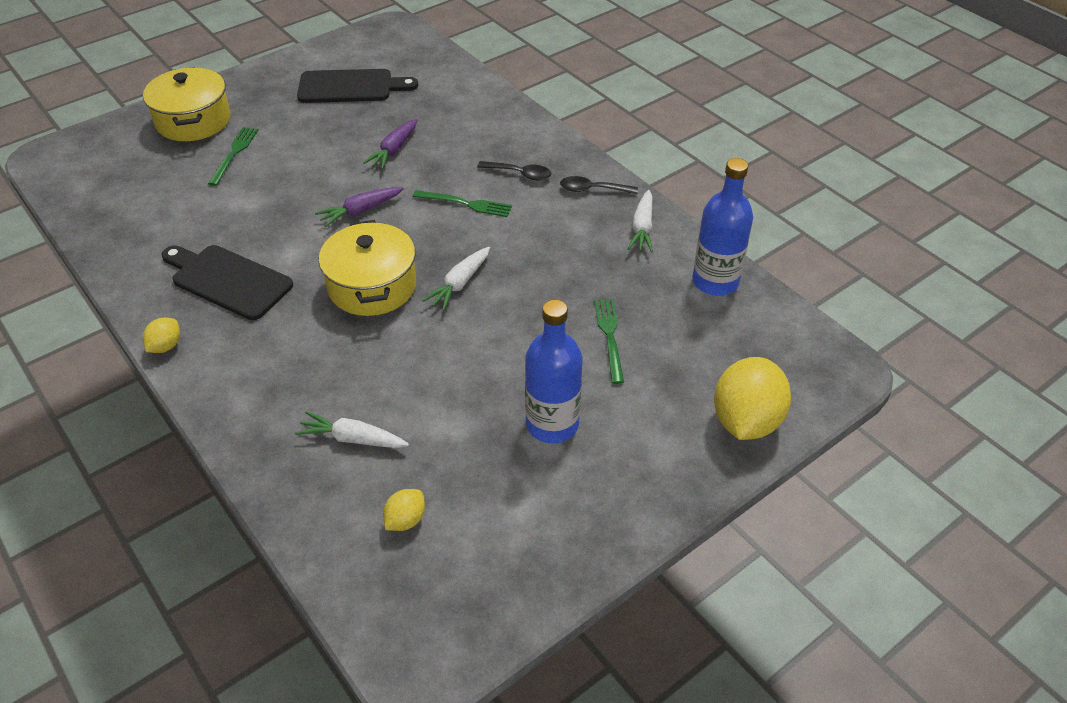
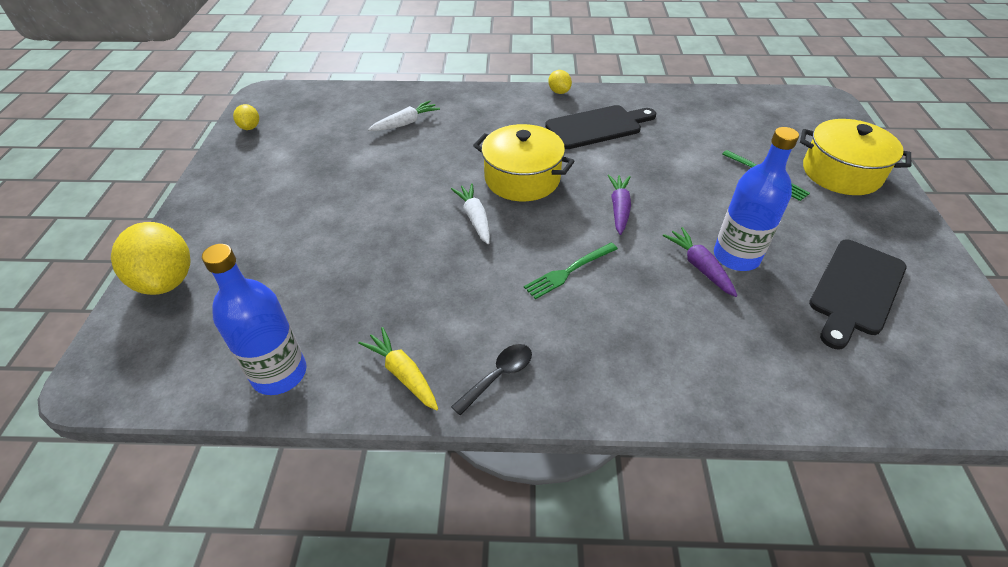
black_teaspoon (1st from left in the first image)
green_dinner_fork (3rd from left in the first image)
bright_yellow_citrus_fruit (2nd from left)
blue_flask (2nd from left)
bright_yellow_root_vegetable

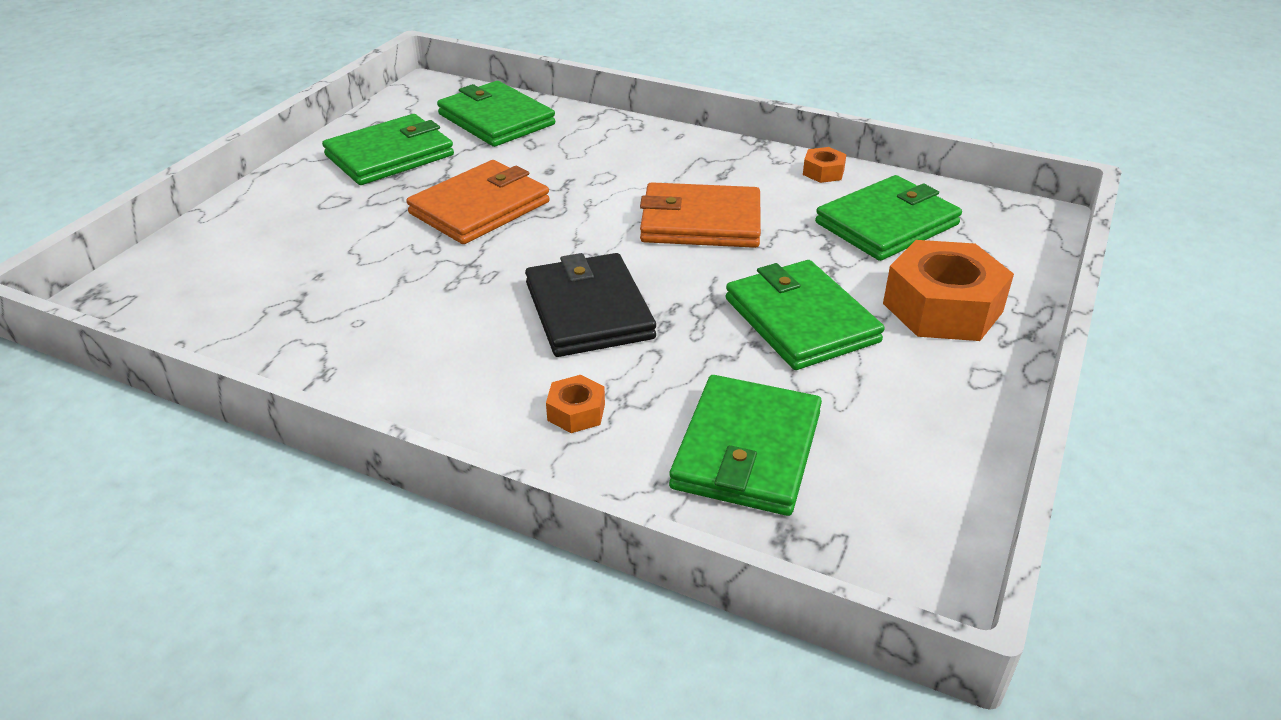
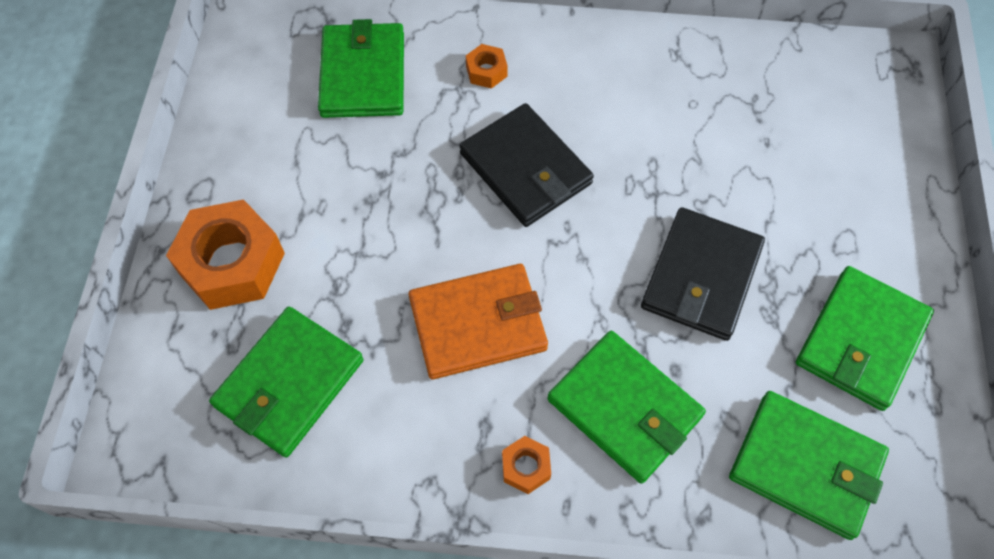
green_billfold (3rd from left)
orange_hexagon_nut (3rd from left)
black_billfold (2nd from left)

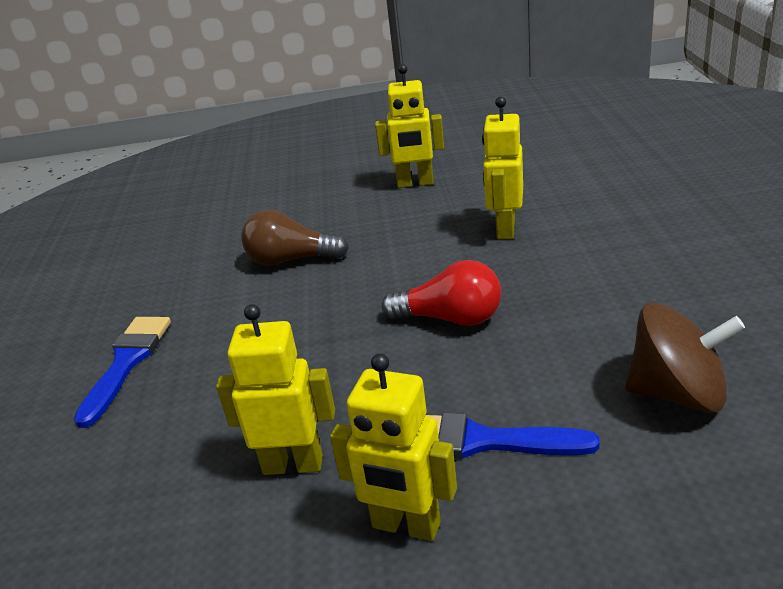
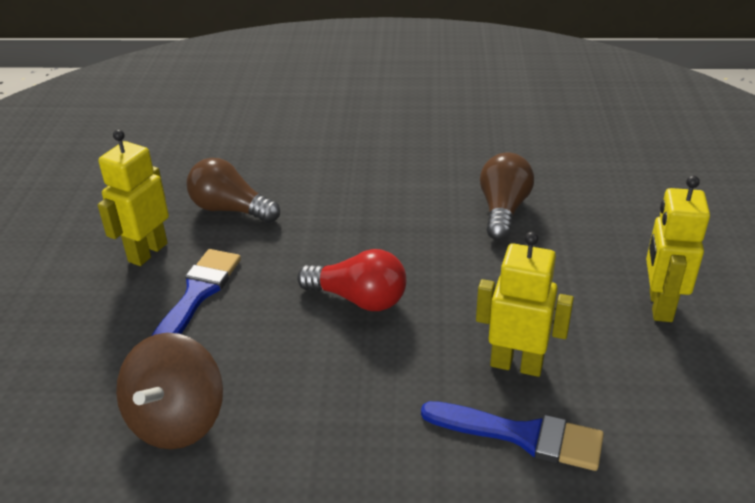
blue_brush (2nd from left)
russet_light_bulb (1st from left)
crimson_light_bulb

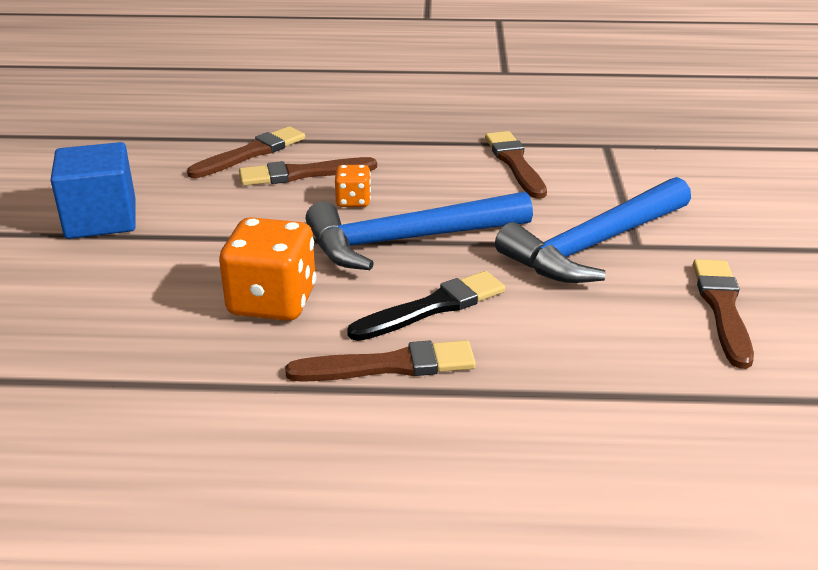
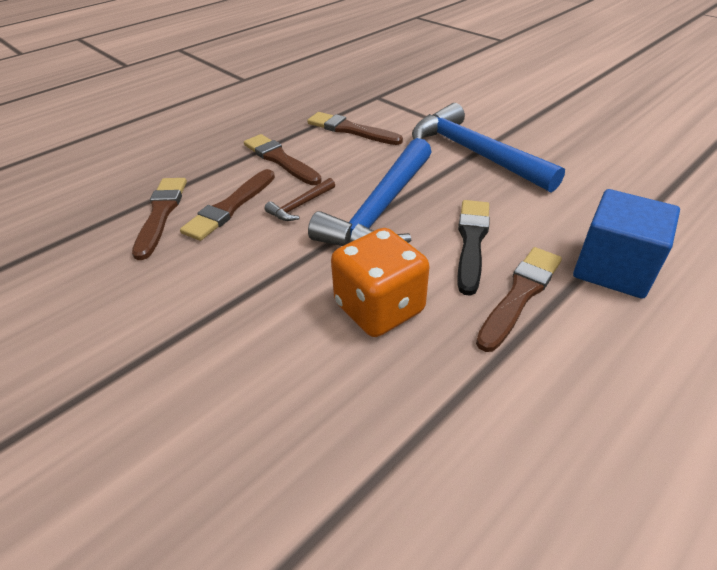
blue_block
russet_brush (3rd from left)
russet_claw_hammer
blue_claw_hammer (2nd from left)

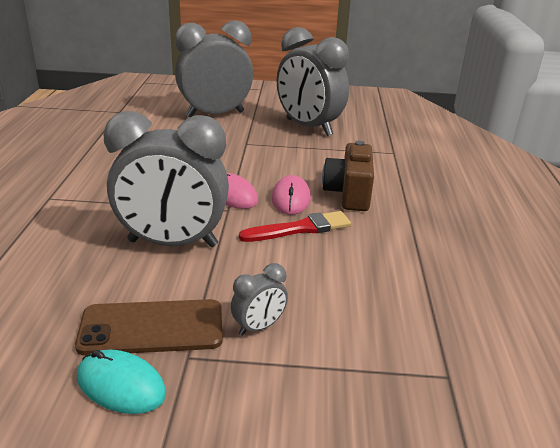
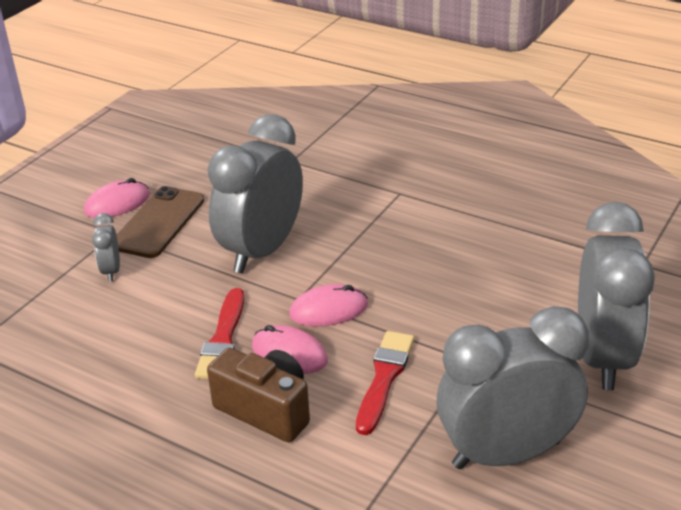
crimson_brush (2nd from left)
rosy_PC_mouse (1st from left)

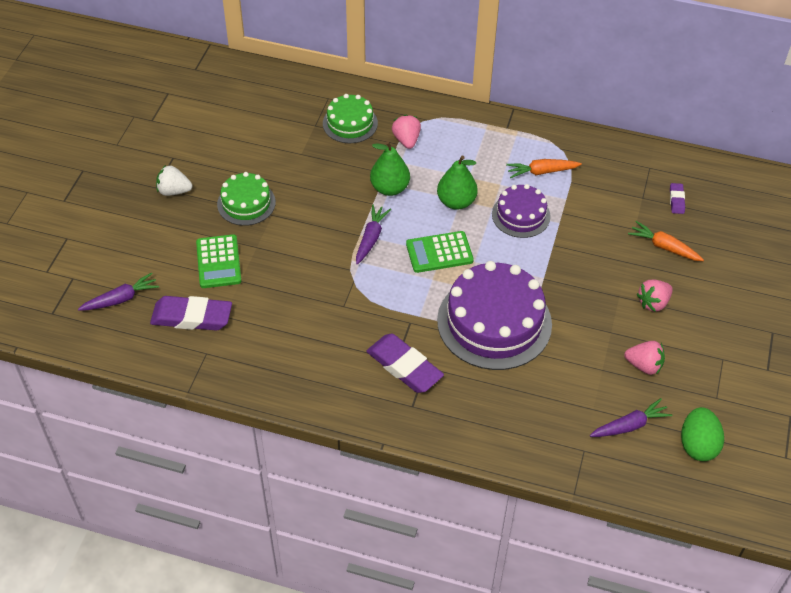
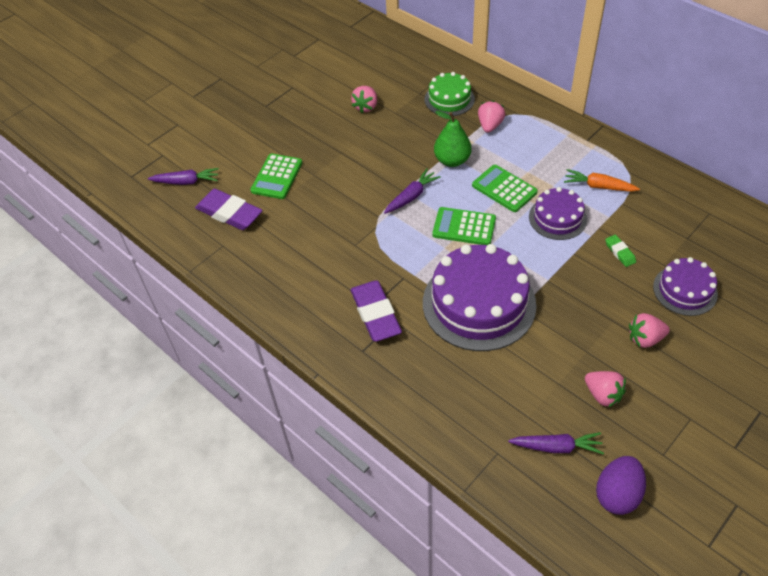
snow-white_berry
green_layer_cake (1st from left in the first image)
royal_purple_gum_eraser (3rd from left in the first image)
rosy_berry (1st from left)
green_gum_eraser
green_adding_machine (3rd from left)
royal_purple_layer_cake (3rd from left)
royal_purple_toy_egg

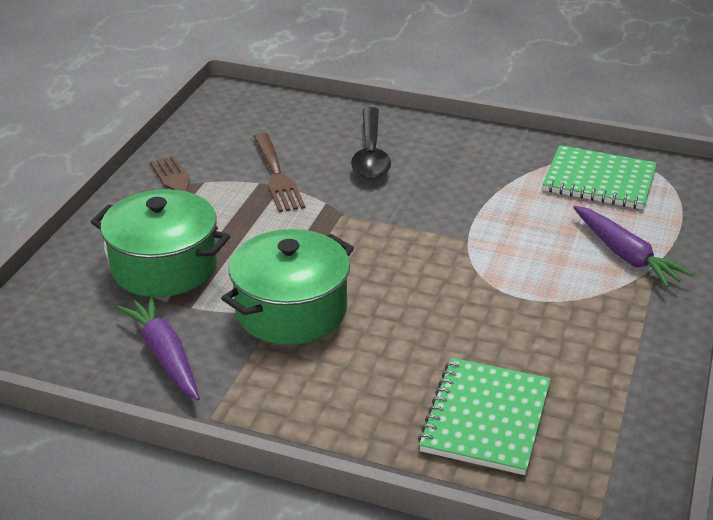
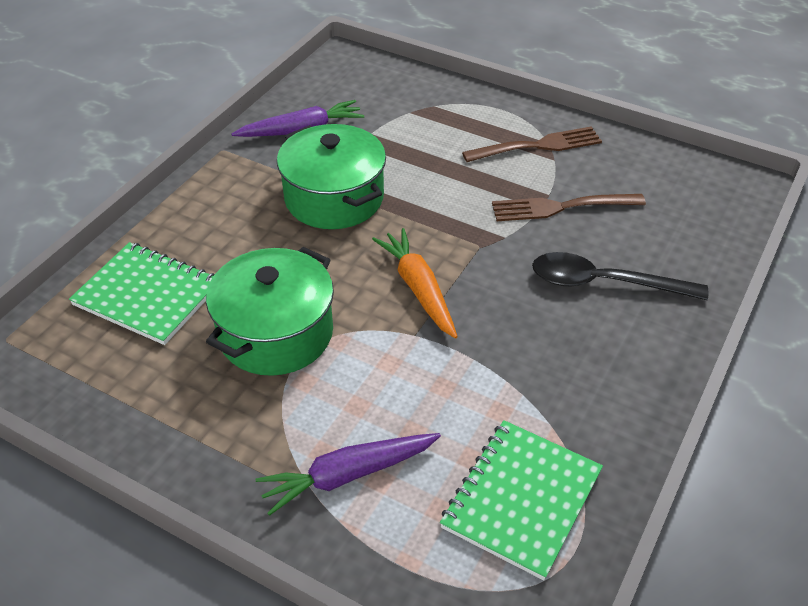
orange_root_vegetable
green_pot (1st from left)

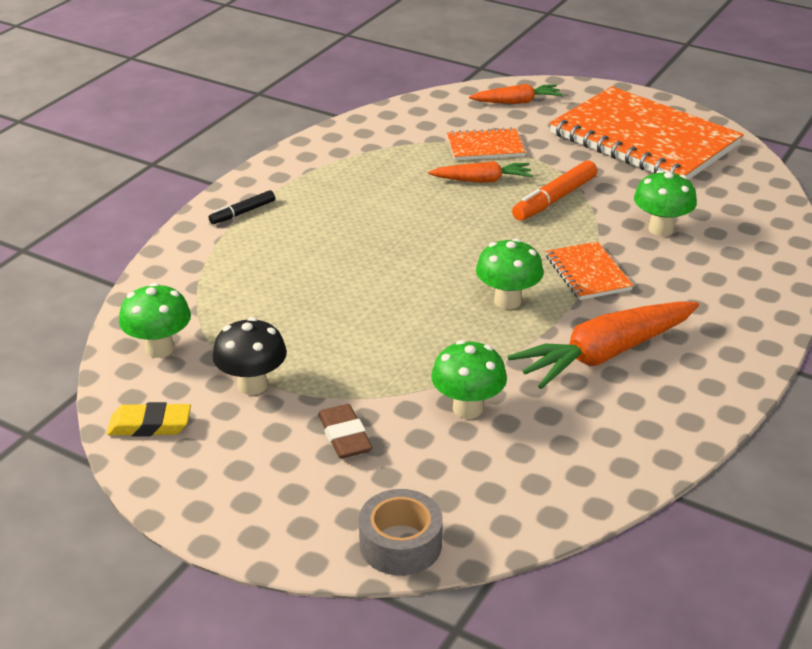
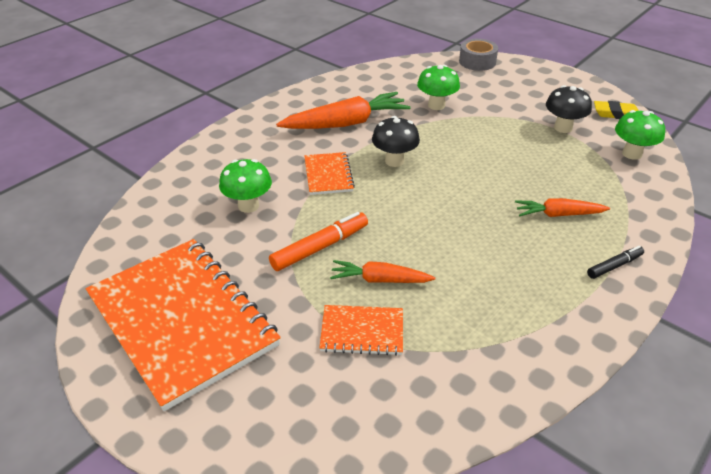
russet_gum_eraser
orange_root_vegetable (3rd from left)
black_toadstool (1st from left)

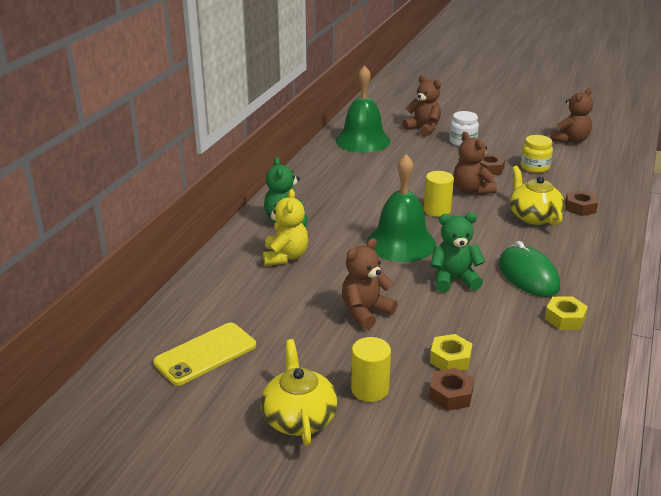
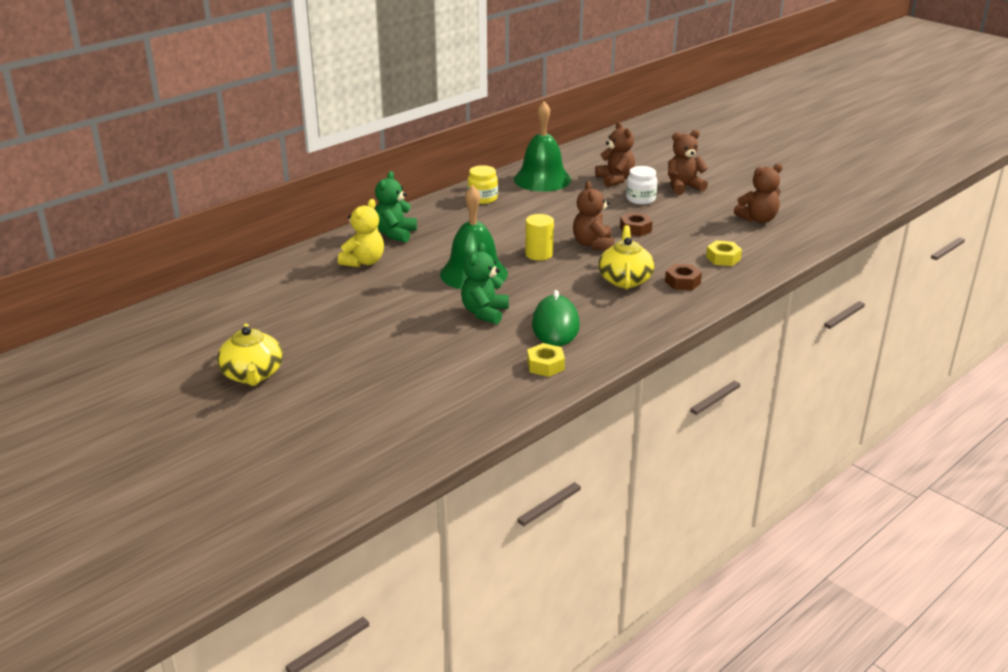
bright_yellow_phone
bright_yellow_solid_cylinder (1st from left in the first image)
russet_hexagon_nut (1st from left in the first image)
russet_teddy (3rd from left)
bright_yellow_hexagon_nut (2nd from left)
bright_yellow_jar
bright_yellow_tea_pot (1st from left)
green_teddy (2nd from left)

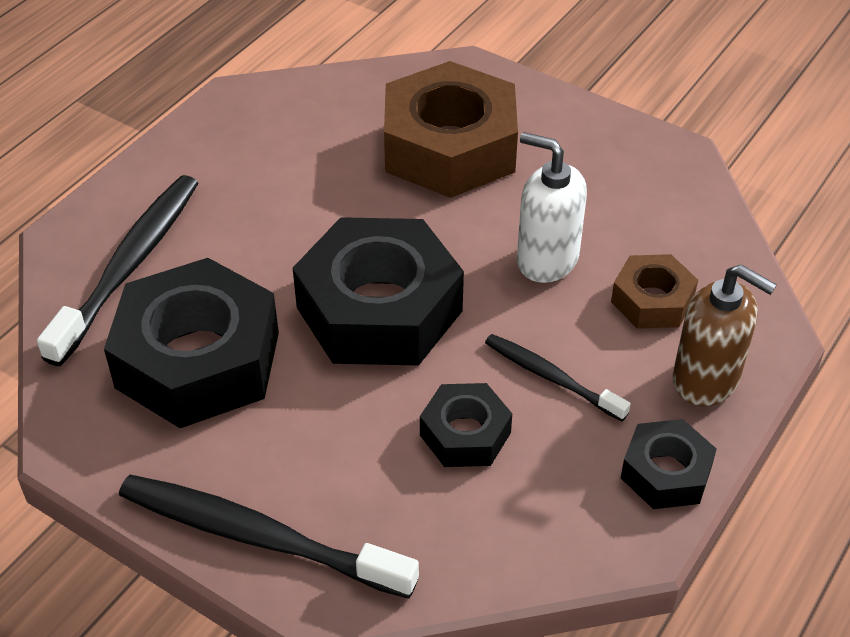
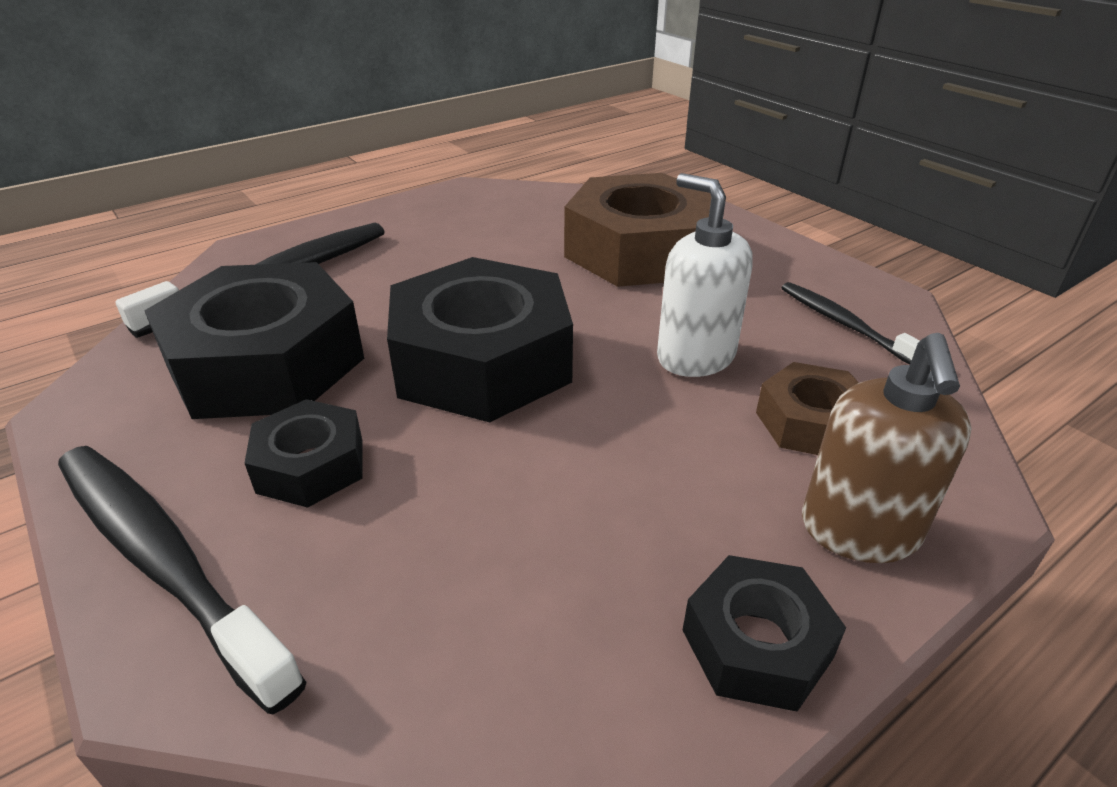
black_hexagon_nut (2nd from left)
black_tooth_brush (3rd from left)
russet_soap_pump

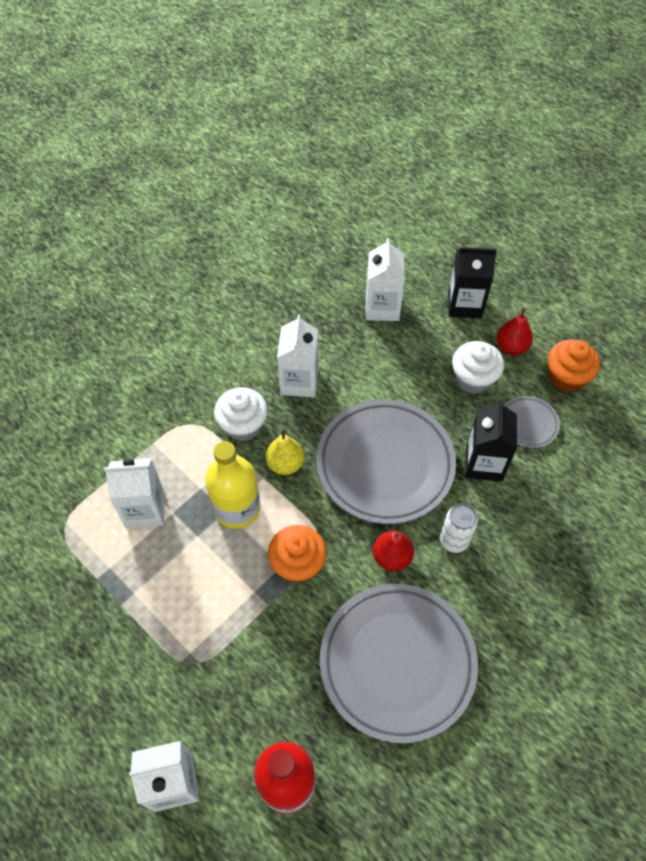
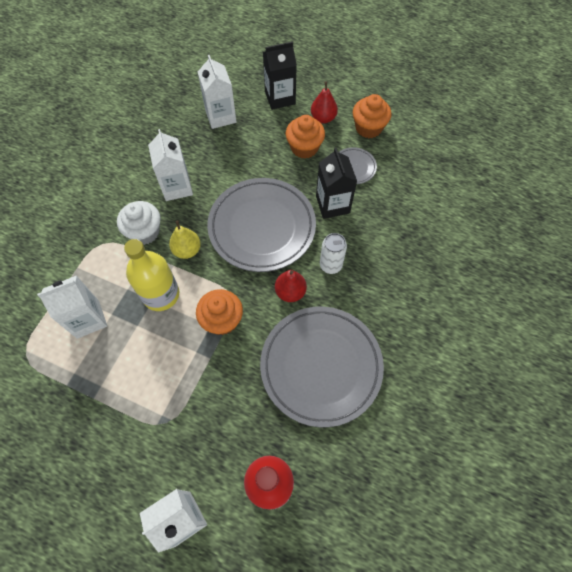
orange_fairy_cake (2nd from left)

